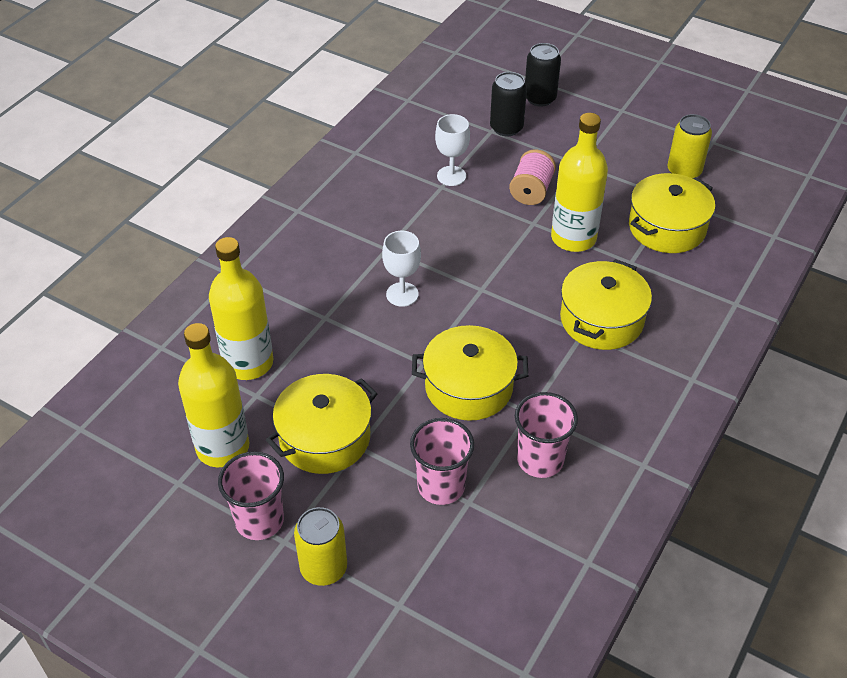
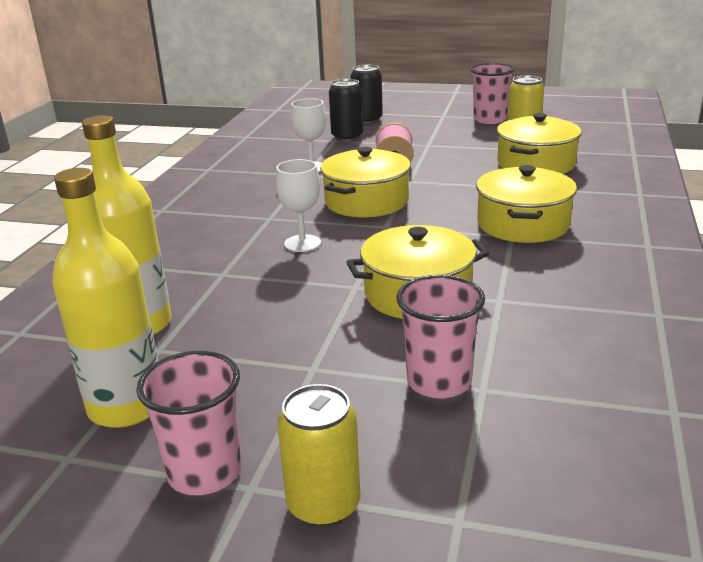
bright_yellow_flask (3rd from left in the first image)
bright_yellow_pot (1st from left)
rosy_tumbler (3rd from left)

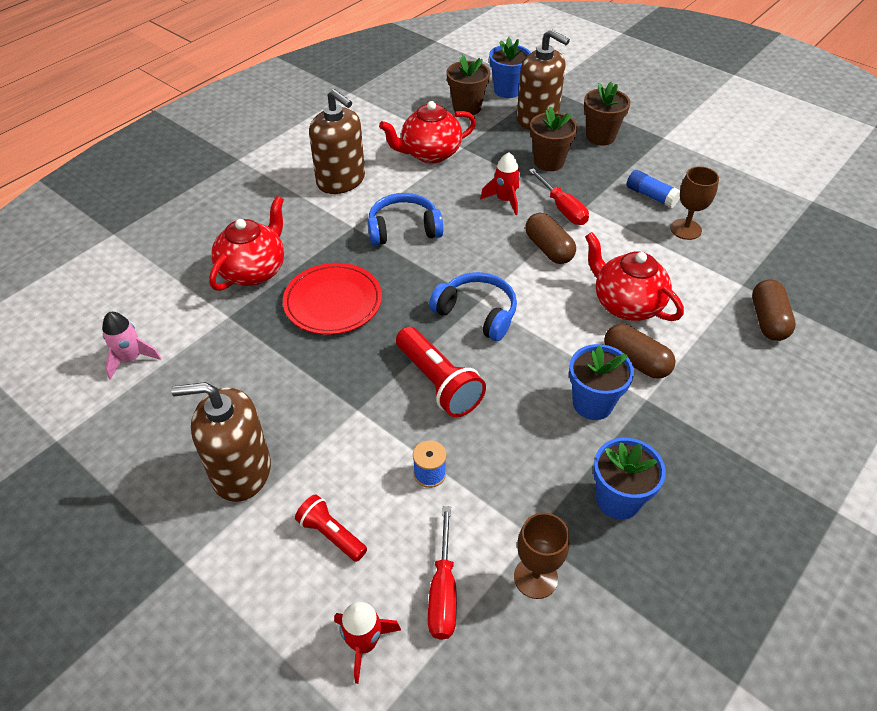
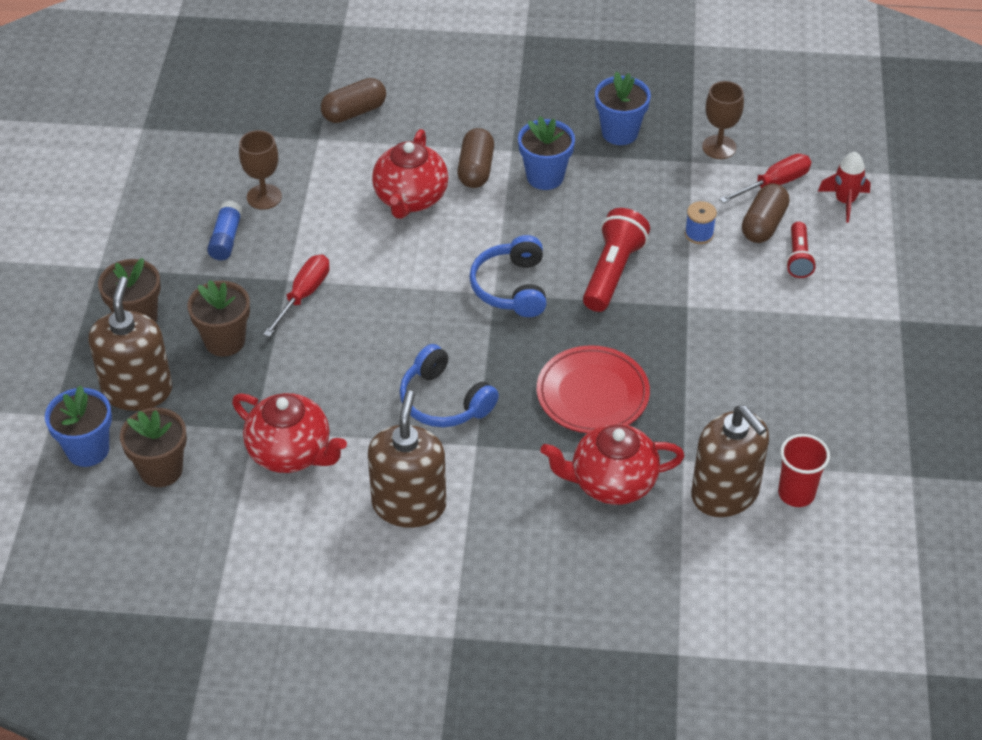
crimson_rocket (2nd from left in the first image)
russet_soap_pump (3rd from left)
russet_pill (3rd from left)
crimson_tumbler

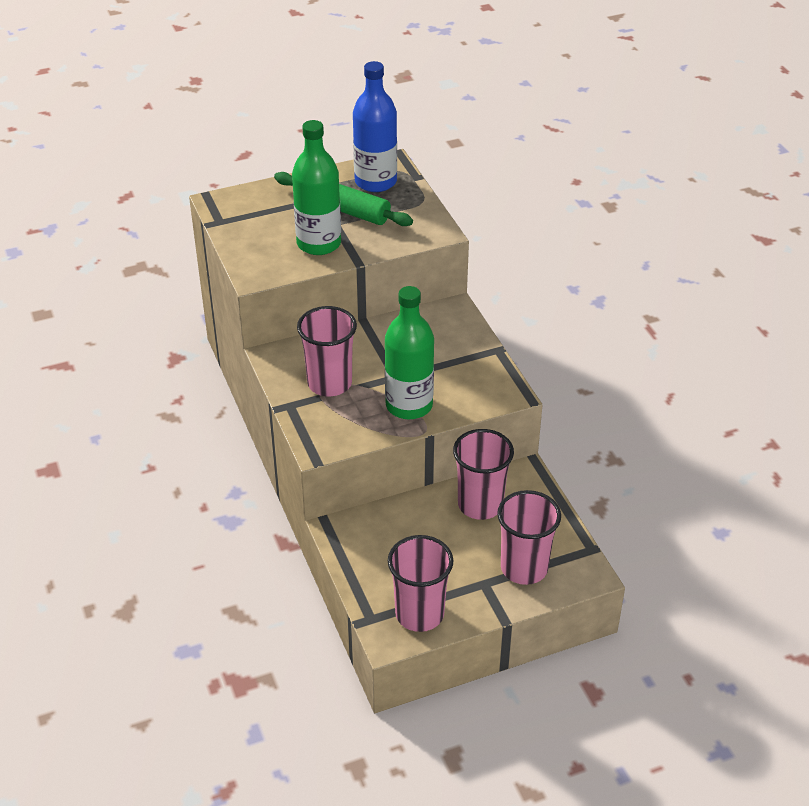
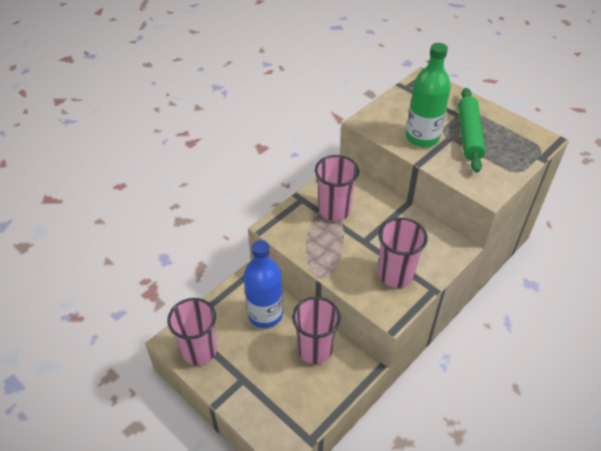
green_flask (2nd from left in the first image)
blue_flask
rosy_tumbler (4th from left)

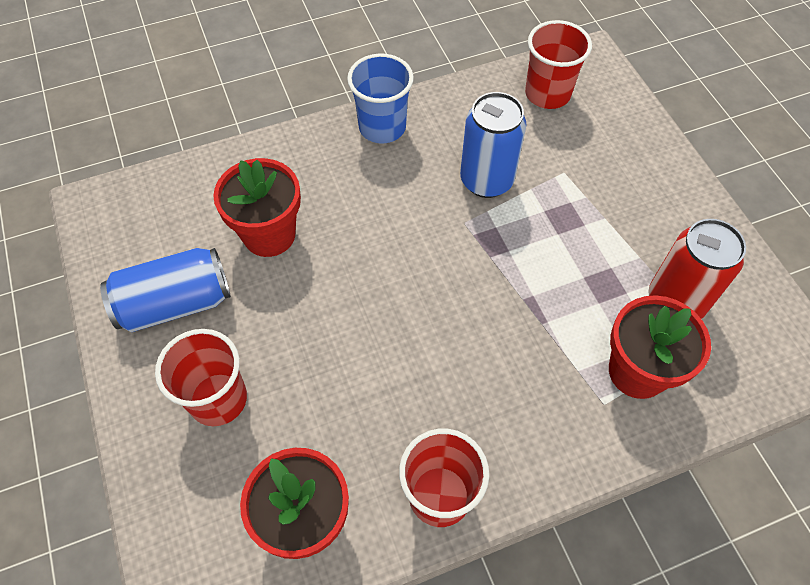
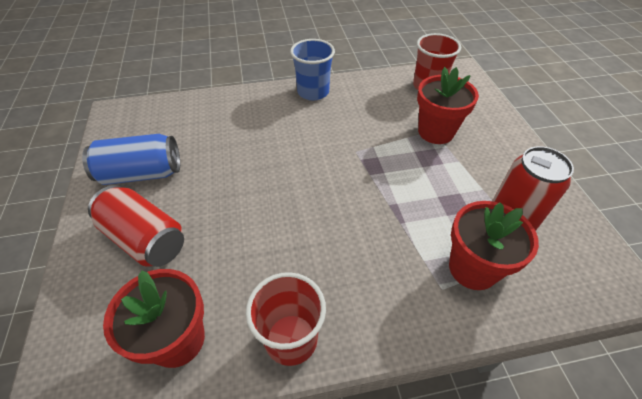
blue_tin (2nd from left in the first image)
crimson_flower_pot (2nd from left)
crimson_tin (1st from left)

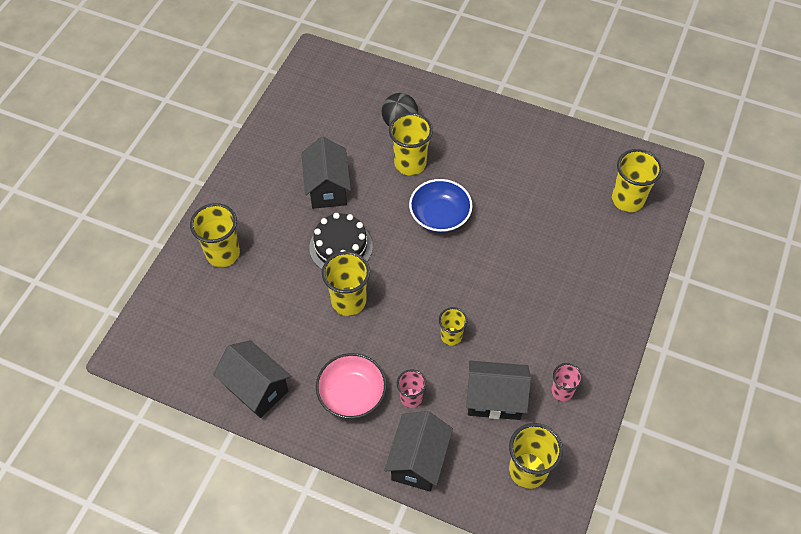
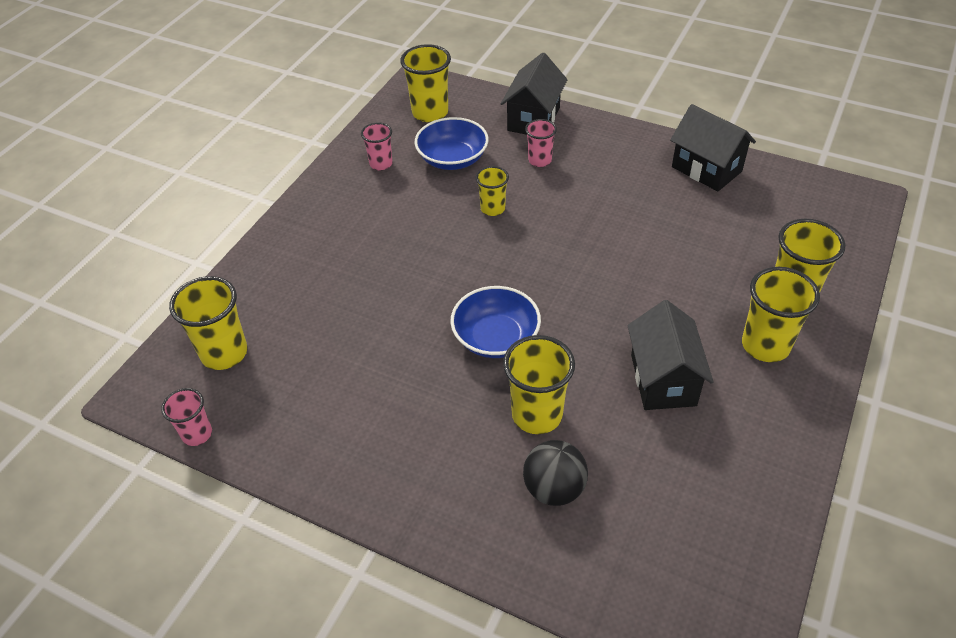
black_layer_cake
rosy_bowl
rosy_tumbler (1st from left)
bright_yellow_tumbler (5th from left)
blue_bowl (1st from left)

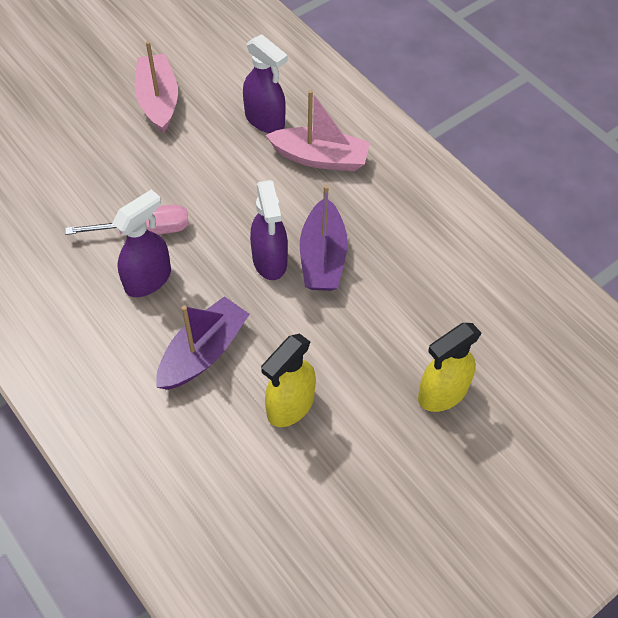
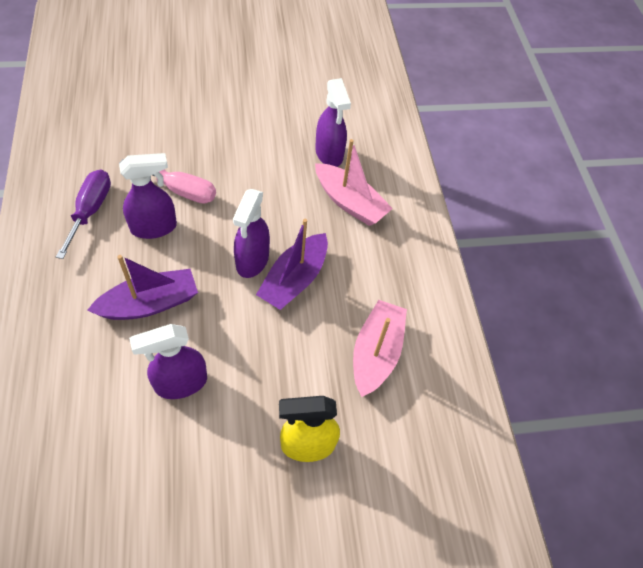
royal_purple_screwdriver
rosy_sailboat (2nd from left)
royal_purple_spray_cleaner (2nd from left)

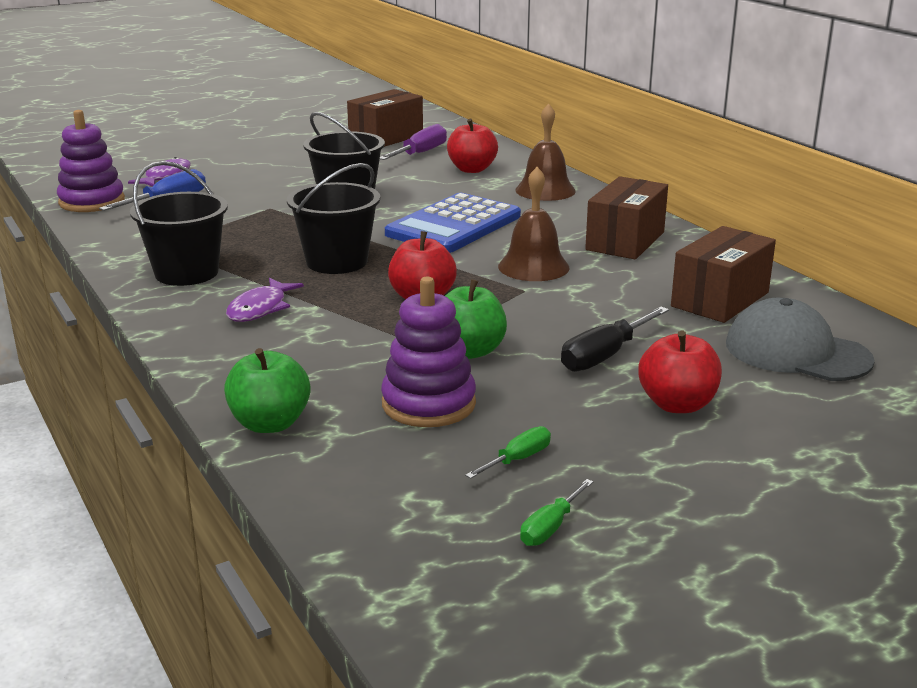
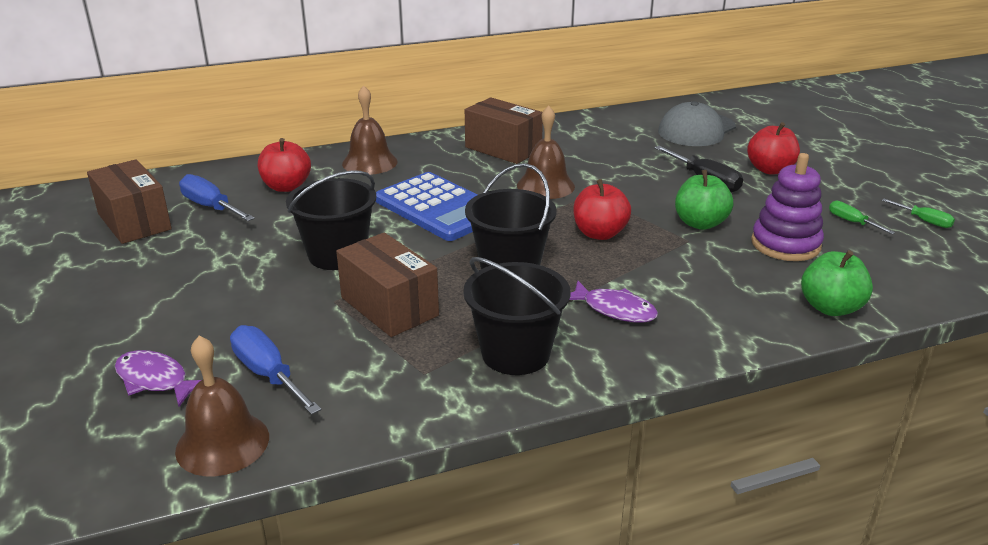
russet_box (2nd from left)
russet_hand_bell (1st from left)
blue_screwdriver (1st from left)

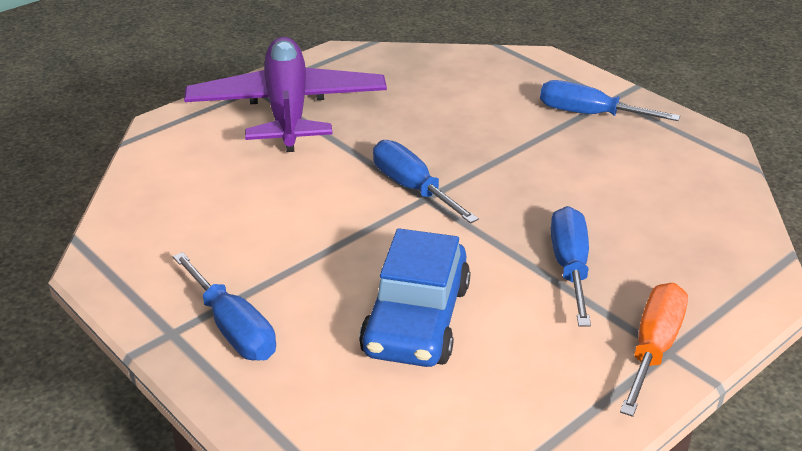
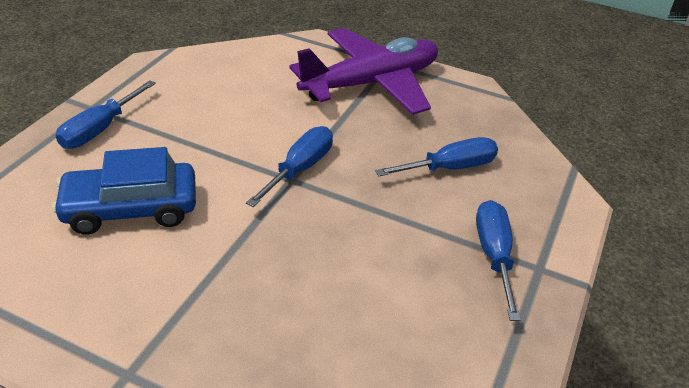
orange_screwdriver
blue_screwdriver (3rd from left)

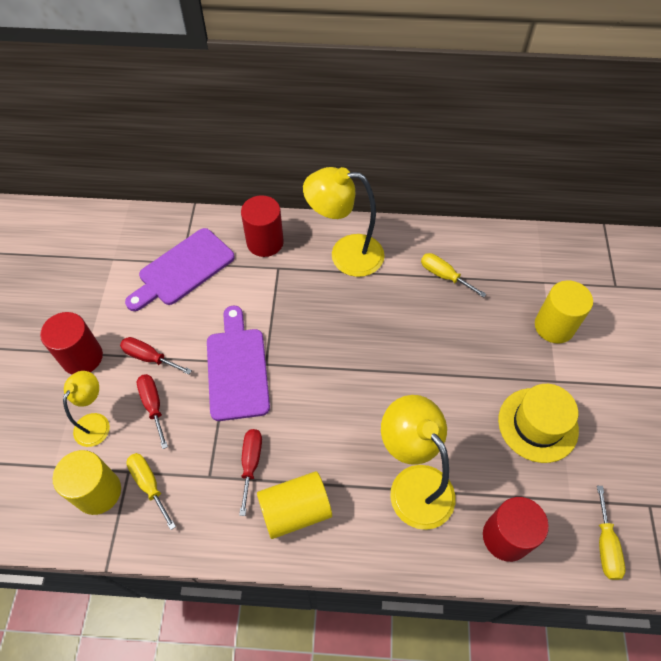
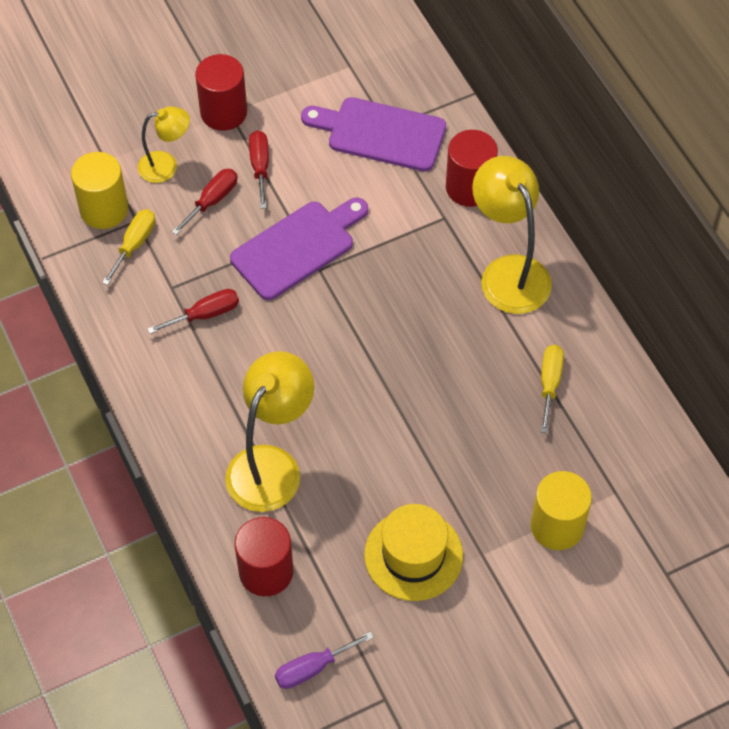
bright_yellow_solid_cylinder (2nd from left in the first image)
royal_purple_screwdriver

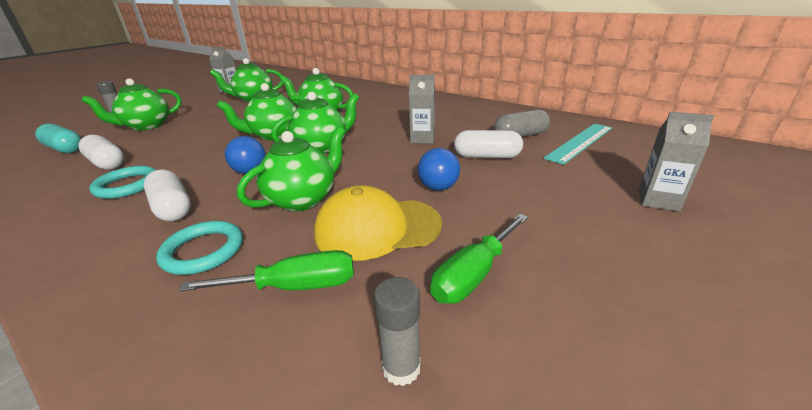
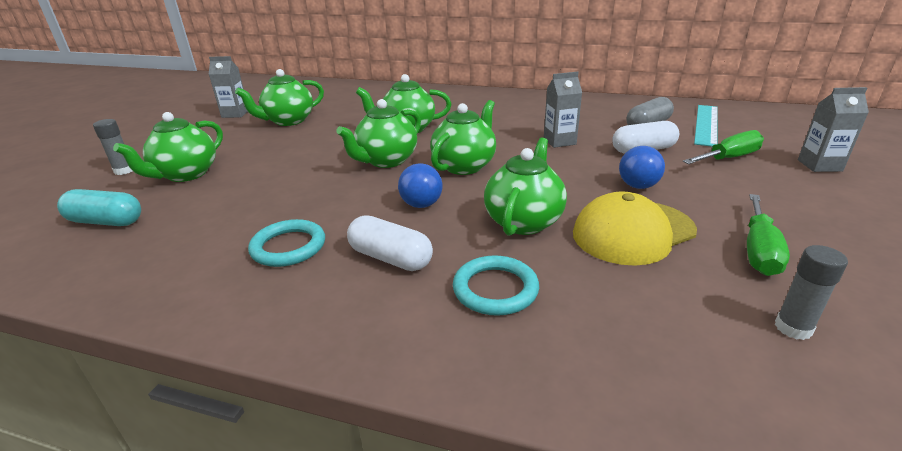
snow-white_pill (1st from left in the first image)
green_screwdriver (1st from left)

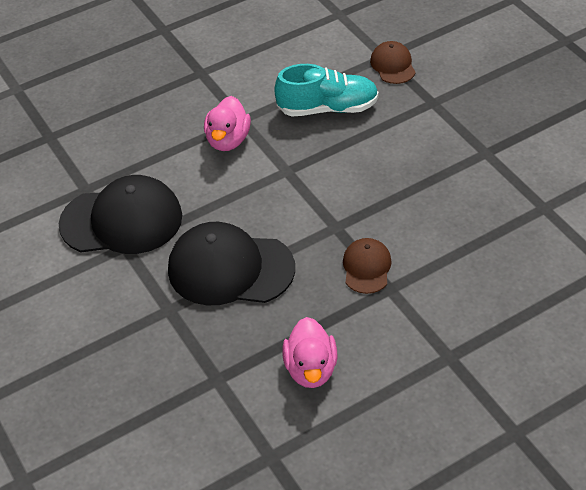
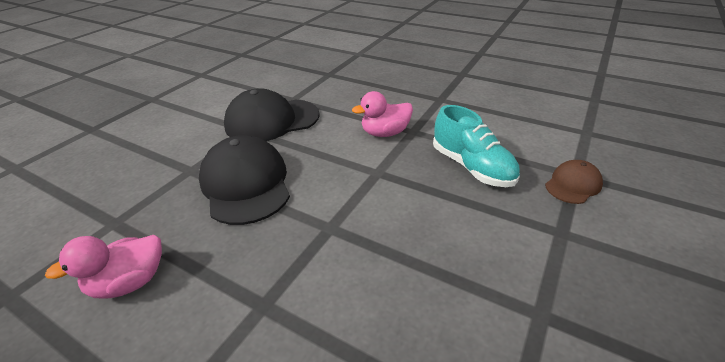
russet_cap (1st from left in the first image)
black_cap (2nd from left)

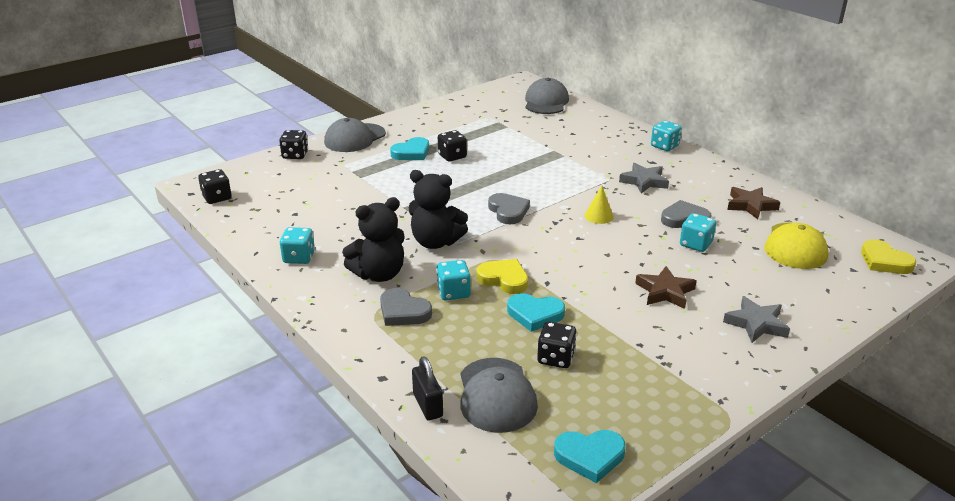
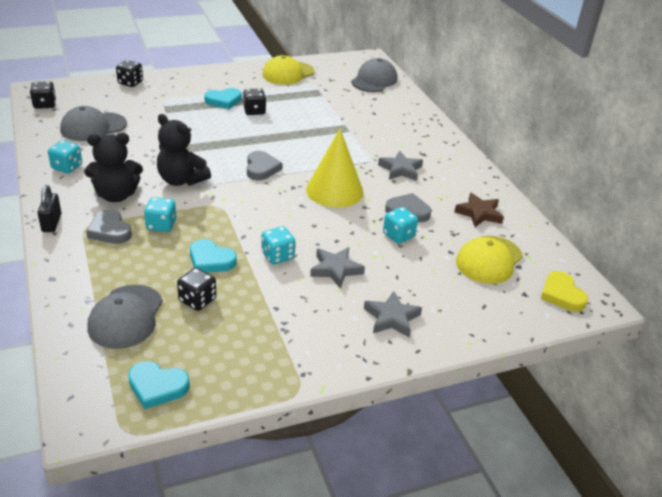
bright_yellow_love_heart (1st from left in the first image)
bright_yellow_cap (1st from left)
ash-grey_cap (1st from left)
black_padlock
teal_dice (3rd from left)
ash-grey_five-pointed_star (1st from left)
bright_yellow_cone_shape

